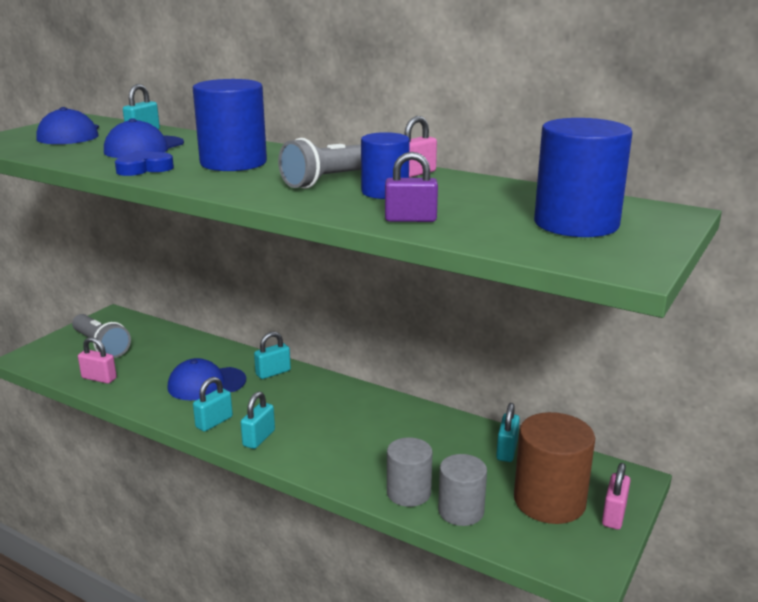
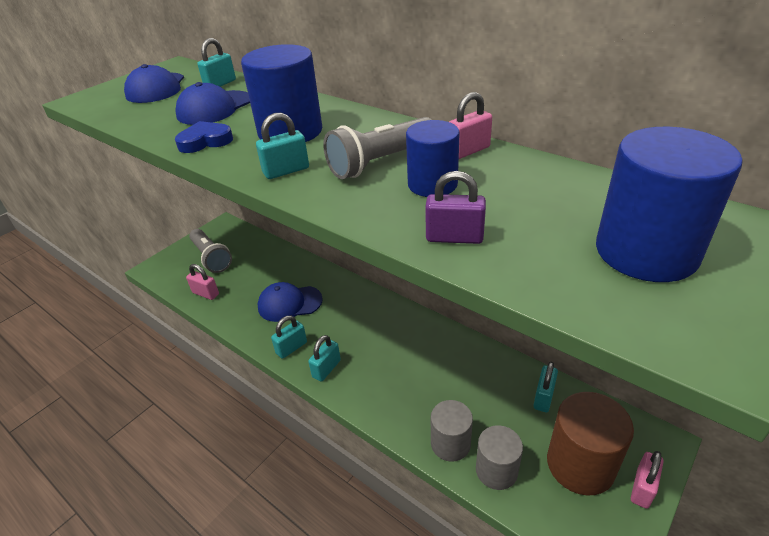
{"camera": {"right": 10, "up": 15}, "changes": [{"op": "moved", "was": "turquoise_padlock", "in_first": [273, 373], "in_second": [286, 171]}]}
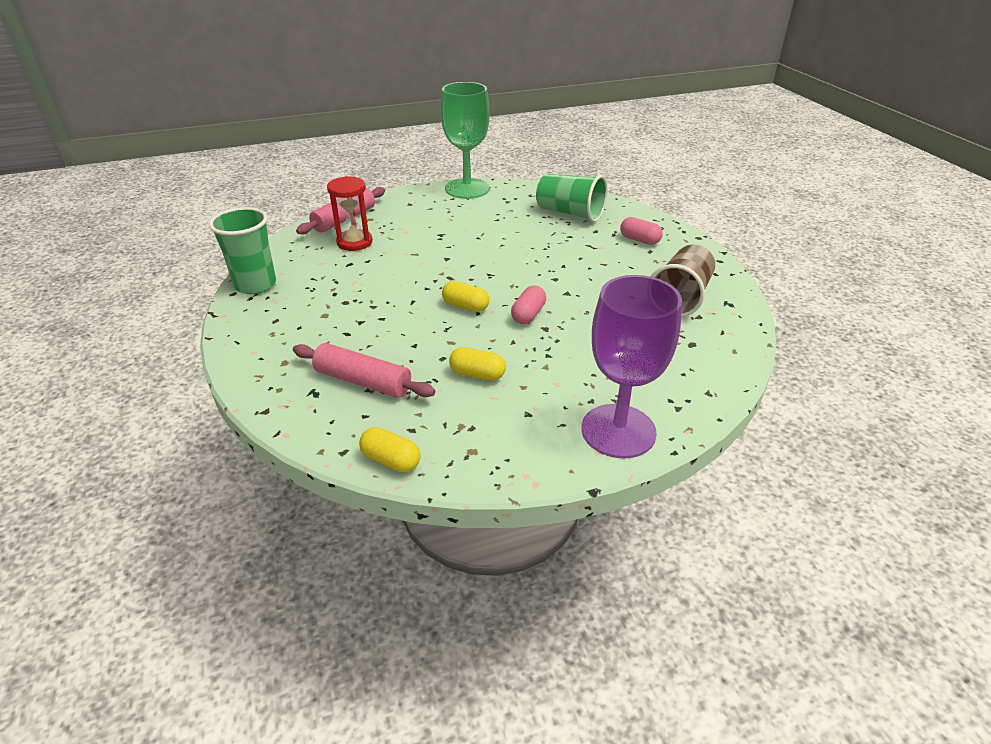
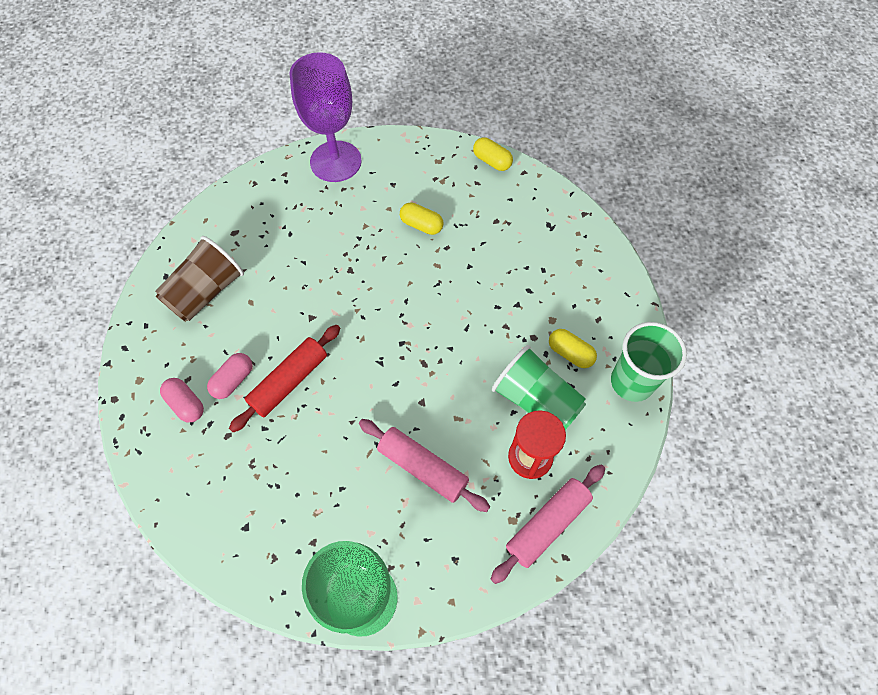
{"camera": {"right": -170, "up": 25}, "changes": [{"op": "moved", "was": "green_cup", "in_first": [570, 213], "in_second": [536, 400]}, {"op": "moved", "was": "yellow_capsule", "in_first": [465, 306], "in_second": [570, 353]}, {"op": "moved", "was": "pink_capsule", "in_first": [528, 314], "in_second": [233, 380]}, {"op": "moved", "was": "pink_rolling_pin", "in_first": [363, 381], "in_second": [423, 467]}, {"op": "added", "now": "red_rolling_pin", "in_second": [289, 381]}]}
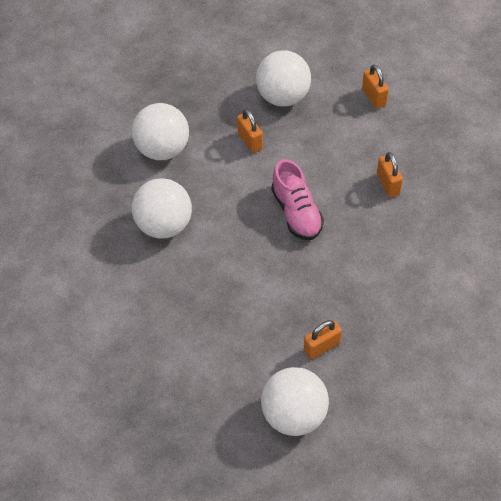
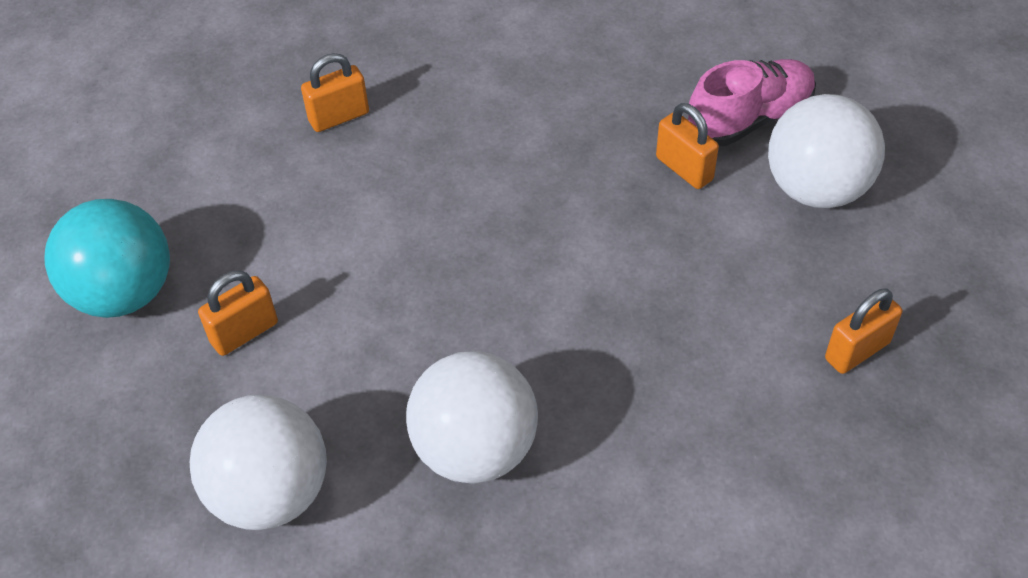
{"camera": {"right": -100, "up": -5}, "changes": [{"op": "recoloured", "was": "white_ball", "now": "turquoise_ball", "in_first": [283, 96], "in_second": [124, 293]}, {"op": "moved", "was": "orange_padlock", "in_first": [374, 97], "in_second": [857, 351]}, {"op": "moved", "was": "pink_shoe", "in_first": [296, 212], "in_second": [749, 119]}]}
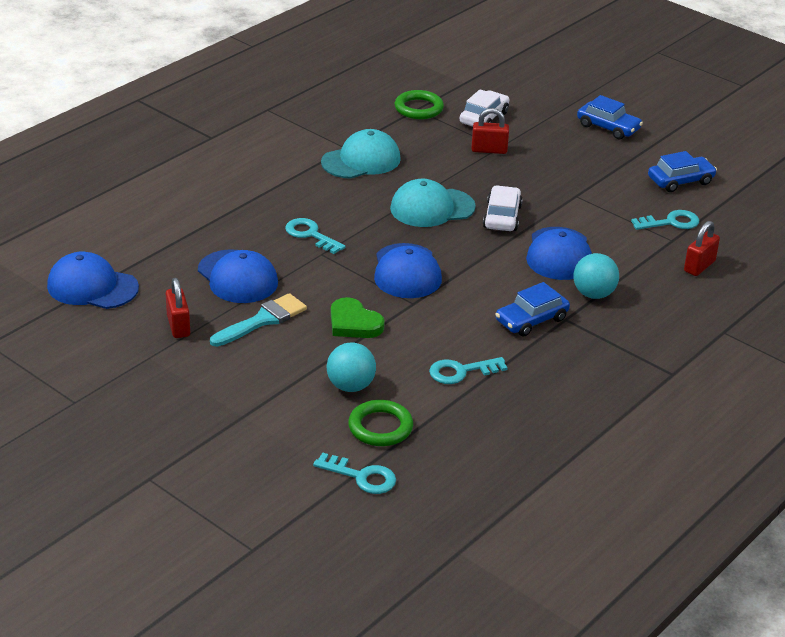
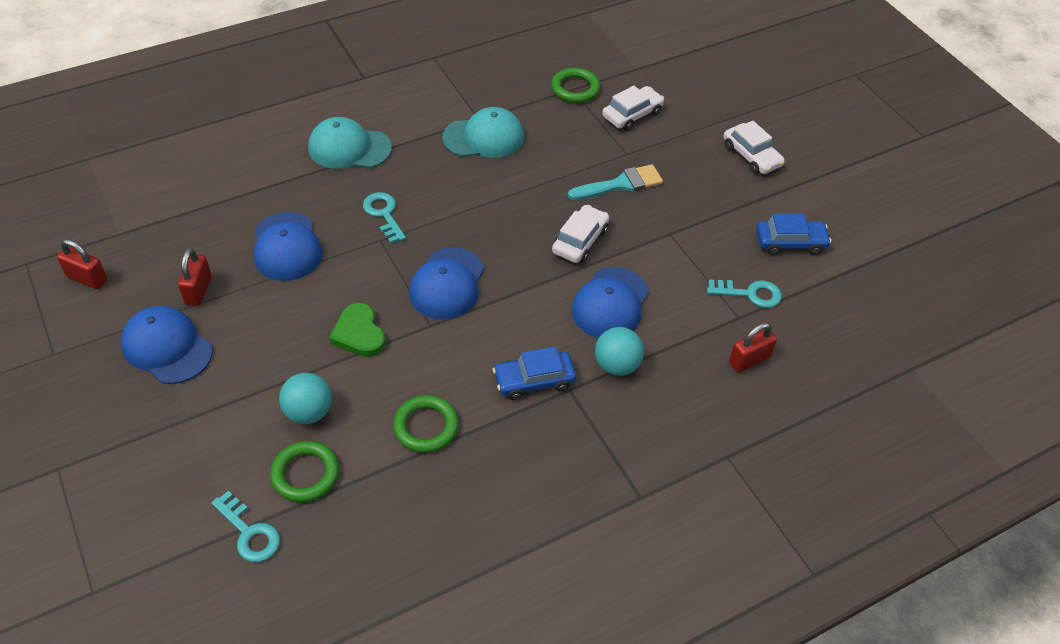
{"camera": {"right": 20, "up": 15}, "changes": [{"op": "recoloured", "was": "blue_car", "now": "white_car", "in_first": [608, 127], "in_second": [751, 156]}, {"op": "moved", "was": "red_padlock", "in_first": [489, 150], "in_second": [87, 278]}, {"op": "moved", "was": "turquoise_cap", "in_first": [432, 208], "in_second": [349, 148]}, {"op": "moved", "was": "blue_cap", "in_first": [92, 287], "in_second": [167, 347]}, {"op": "moved", "was": "turquoise_brush", "in_first": [262, 320], "in_second": [620, 184]}, {"op": "replaced", "was": "turquoise_key", "now": "green_ring", "in_first": [461, 371], "in_second": [426, 427]}]}
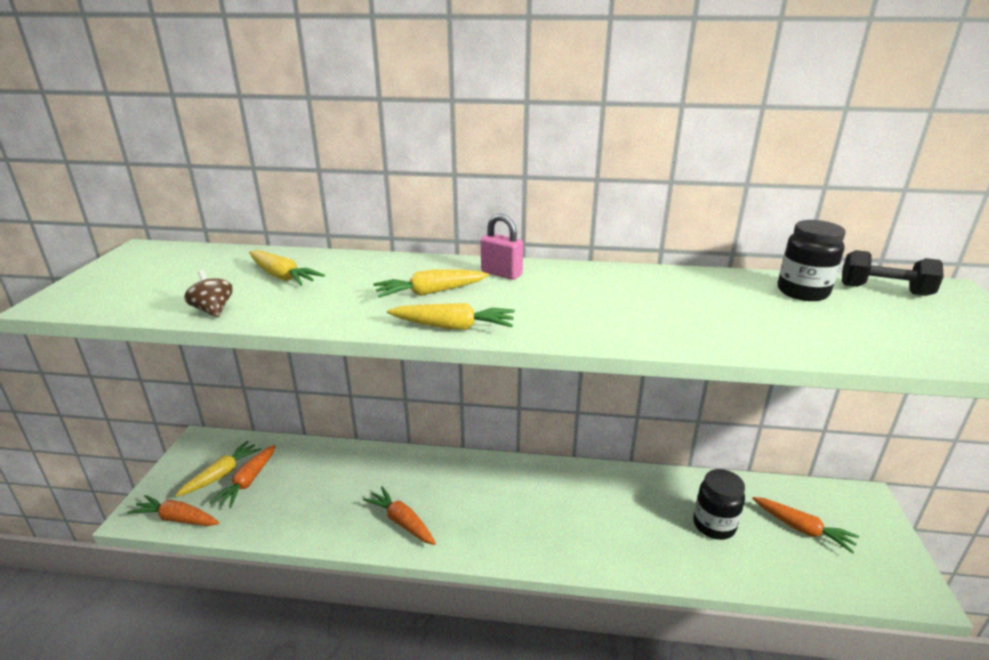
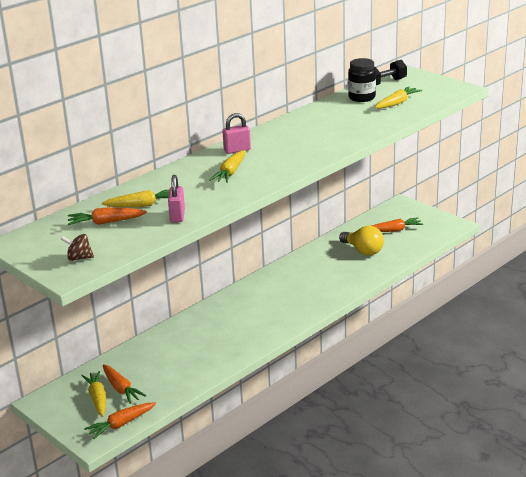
{"camera": {"right": -50, "up": 0}, "changes": [{"op": "moved", "was": "brown_spinning_top", "in_first": [213, 310], "in_second": [79, 258]}, {"op": "moved", "was": "yellow_carrot", "in_first": [453, 327], "in_second": [397, 103]}, {"op": "replaced", "was": "black_jar", "now": "yellow_light_bulb", "in_first": [714, 525], "in_second": [363, 251]}, {"op": "moved", "was": "orange_carrot", "in_first": [402, 522], "in_second": [106, 222]}, {"op": "added", "now": "pink_padlock", "in_second": [177, 216]}]}
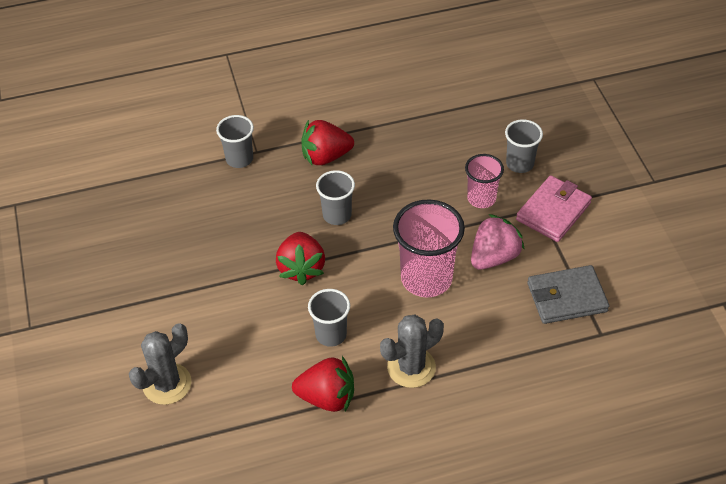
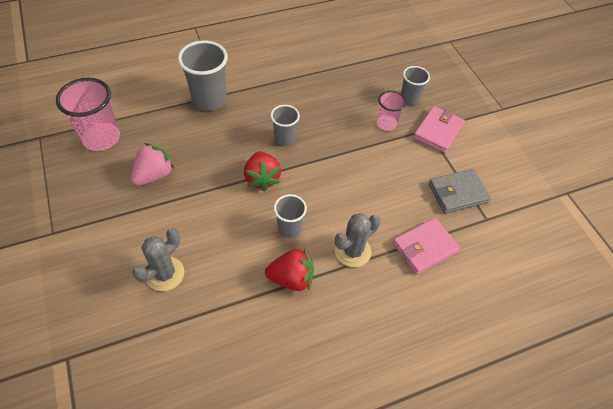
{"camera": {"right": -10, "up": 5}, "changes": [{"op": "resized", "was": "grey_cup", "in_first": [239, 159], "in_second": [209, 100], "ratio": 1.7}, {"op": "removed", "was": "red_strawberry", "in_first": [325, 156]}, {"op": "moved", "was": "pink_cup", "in_first": [426, 279], "in_second": [101, 138]}, {"op": "moved", "was": "pink_strawberry", "in_first": [494, 257], "in_second": [154, 175]}, {"op": "added", "now": "pink_wallet", "in_second": [425, 248]}]}
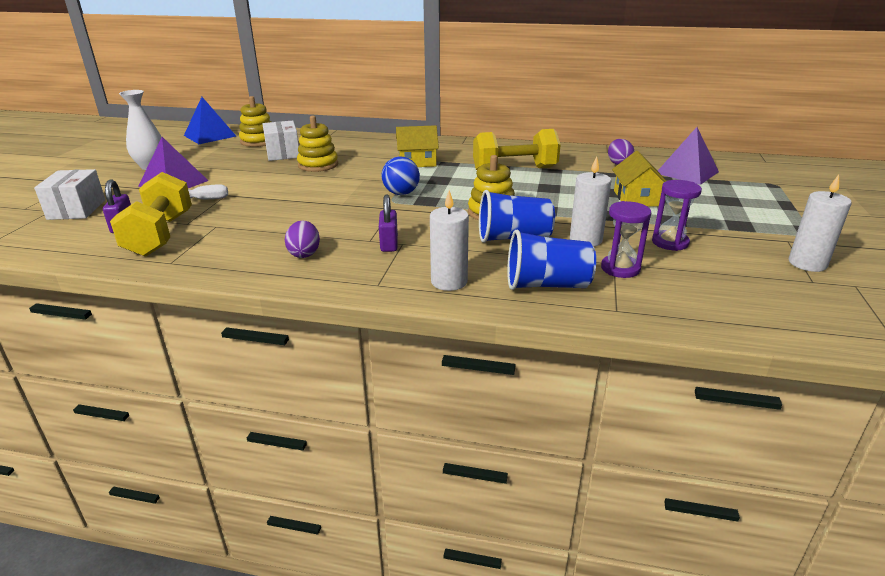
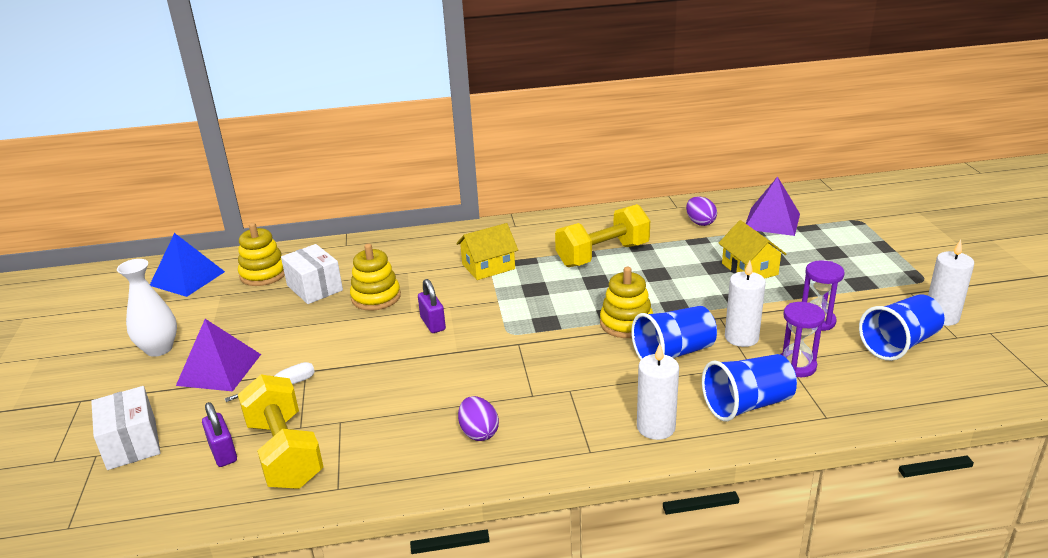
{"camera": {"right": -20, "up": 0}, "changes": [{"op": "removed", "was": "blue_ball", "in_first": [401, 193]}, {"op": "moved", "was": "purple_padlock", "in_first": [389, 244], "in_second": [433, 324]}, {"op": "added", "now": "blue_cup", "in_second": [899, 344]}]}
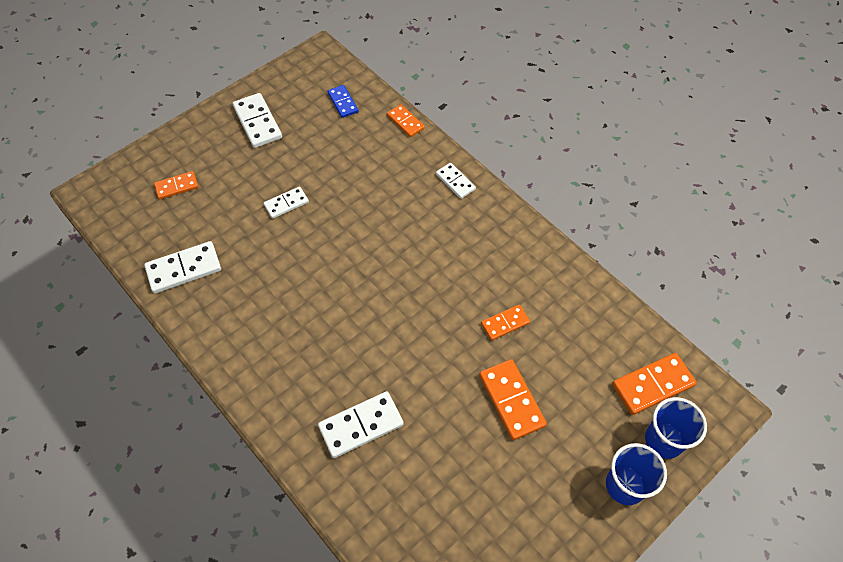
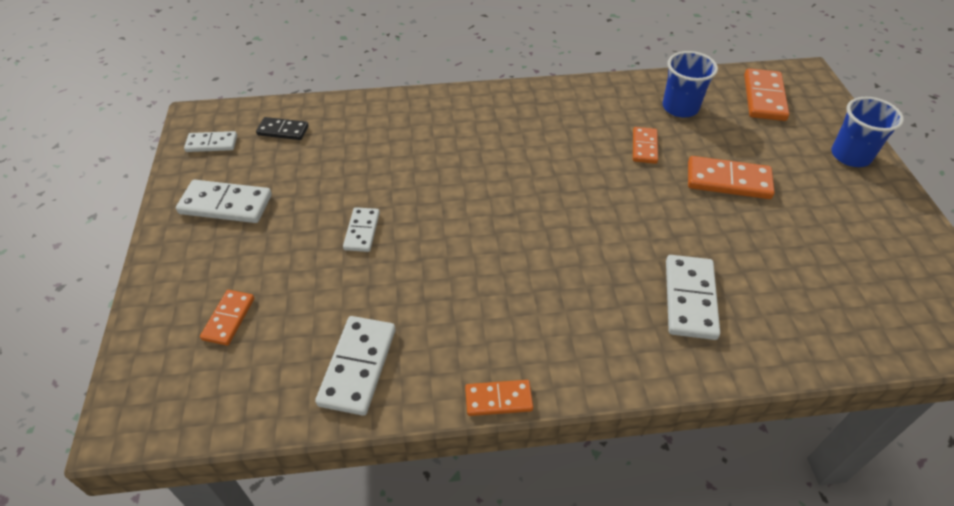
{"camera": {"right": -55, "up": -10}, "changes": [{"op": "recoloured", "was": "blue_domino", "now": "black_domino", "in_first": [343, 102], "in_second": [283, 130]}, {"op": "moved", "was": "orange_domino", "in_first": [405, 122], "in_second": [498, 399]}, {"op": "moved", "was": "white_domino", "in_first": [455, 182], "in_second": [211, 144]}, {"op": "moved", "was": "blue_cup", "in_first": [664, 440], "in_second": [680, 107]}]}
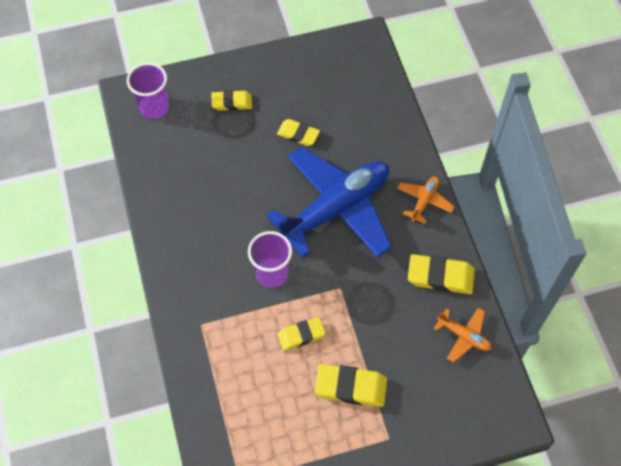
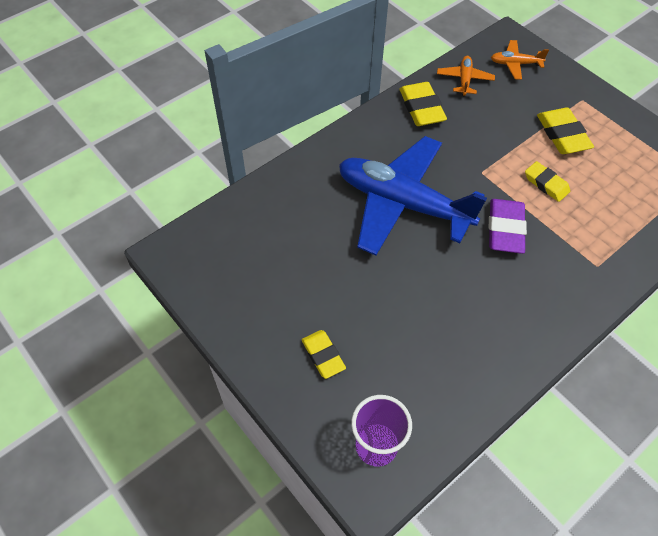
{"camera": {"right": -115, "up": -5}, "changes": [{"op": "removed", "was": "yellow_eraser", "in_first": [298, 134]}, {"op": "moved", "was": "orange_plane", "in_first": [424, 201], "in_second": [515, 64]}, {"op": "replaced", "was": "purple_cup", "now": "purple_eraser", "in_first": [272, 274], "in_second": [505, 229]}]}
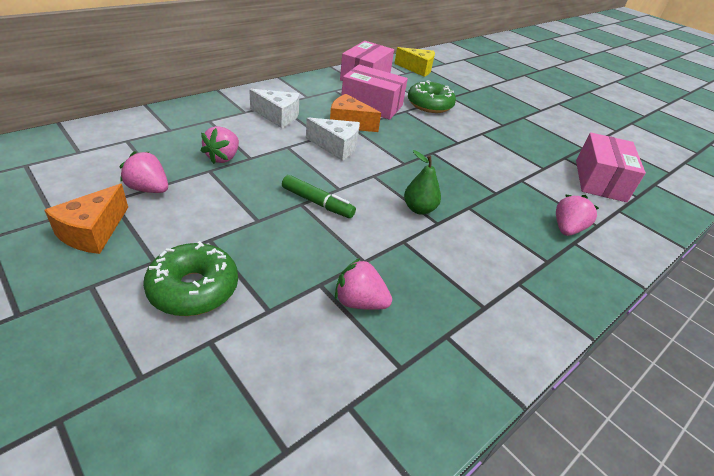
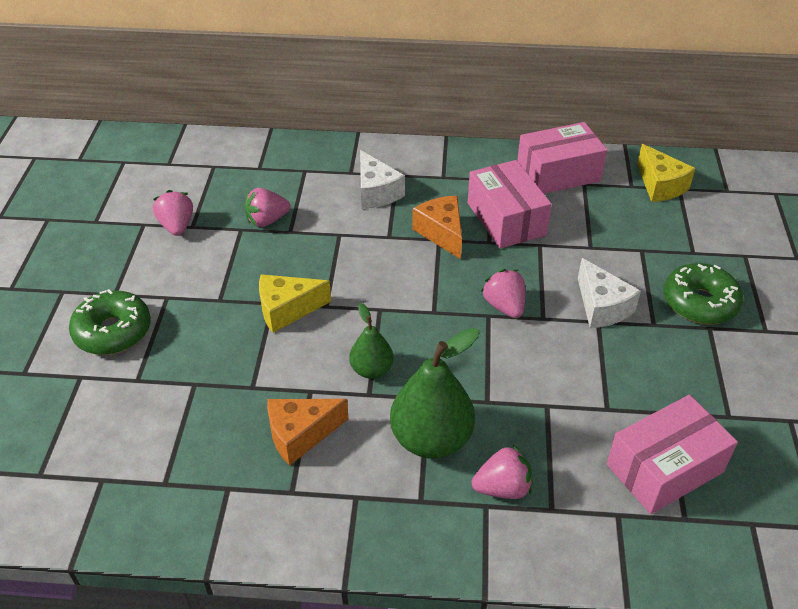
{"camera": {"right": 50, "up": 5}, "changes": [{"op": "moved", "was": "green_donut", "in_first": [429, 105], "in_second": [699, 303]}, {"op": "moved", "was": "white_cheese", "in_first": [336, 147], "in_second": [602, 307]}, {"op": "replaced", "was": "green_marker", "now": "yellow_cheese", "in_first": [317, 203], "in_second": [287, 310]}, {"op": "moved", "was": "orange_cheese", "in_first": [93, 232], "in_second": [300, 435]}, {"op": "moved", "was": "pink_strawberry", "in_first": [359, 302], "in_second": [504, 306]}, {"op": "added", "now": "green_pear", "in_second": [431, 439]}]}
